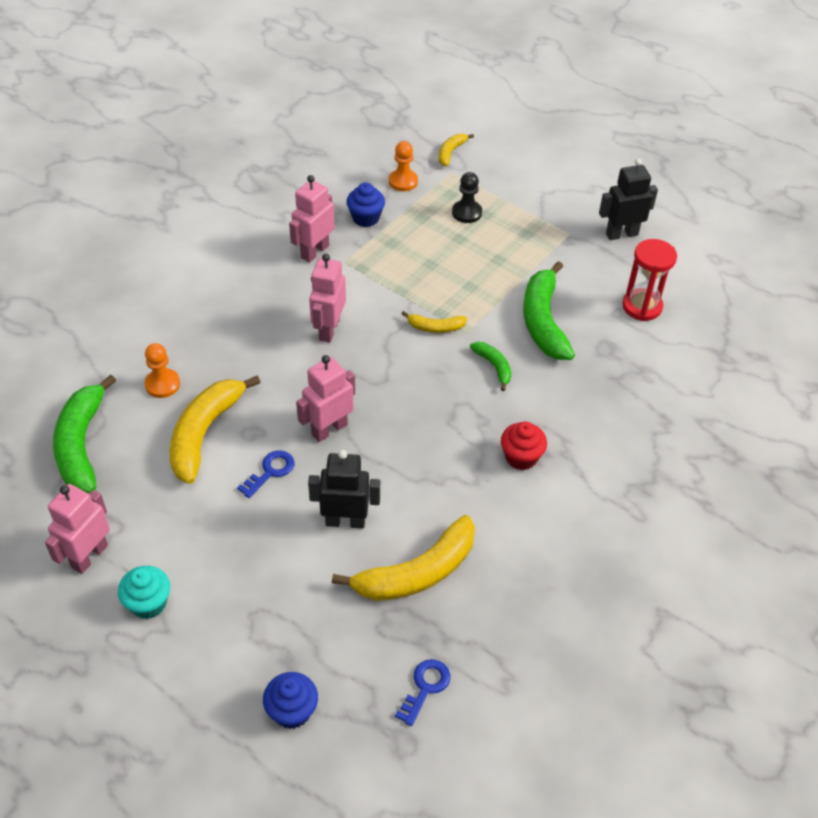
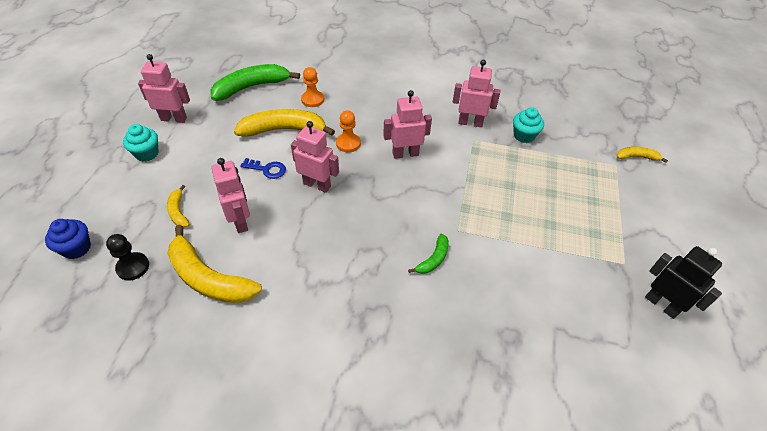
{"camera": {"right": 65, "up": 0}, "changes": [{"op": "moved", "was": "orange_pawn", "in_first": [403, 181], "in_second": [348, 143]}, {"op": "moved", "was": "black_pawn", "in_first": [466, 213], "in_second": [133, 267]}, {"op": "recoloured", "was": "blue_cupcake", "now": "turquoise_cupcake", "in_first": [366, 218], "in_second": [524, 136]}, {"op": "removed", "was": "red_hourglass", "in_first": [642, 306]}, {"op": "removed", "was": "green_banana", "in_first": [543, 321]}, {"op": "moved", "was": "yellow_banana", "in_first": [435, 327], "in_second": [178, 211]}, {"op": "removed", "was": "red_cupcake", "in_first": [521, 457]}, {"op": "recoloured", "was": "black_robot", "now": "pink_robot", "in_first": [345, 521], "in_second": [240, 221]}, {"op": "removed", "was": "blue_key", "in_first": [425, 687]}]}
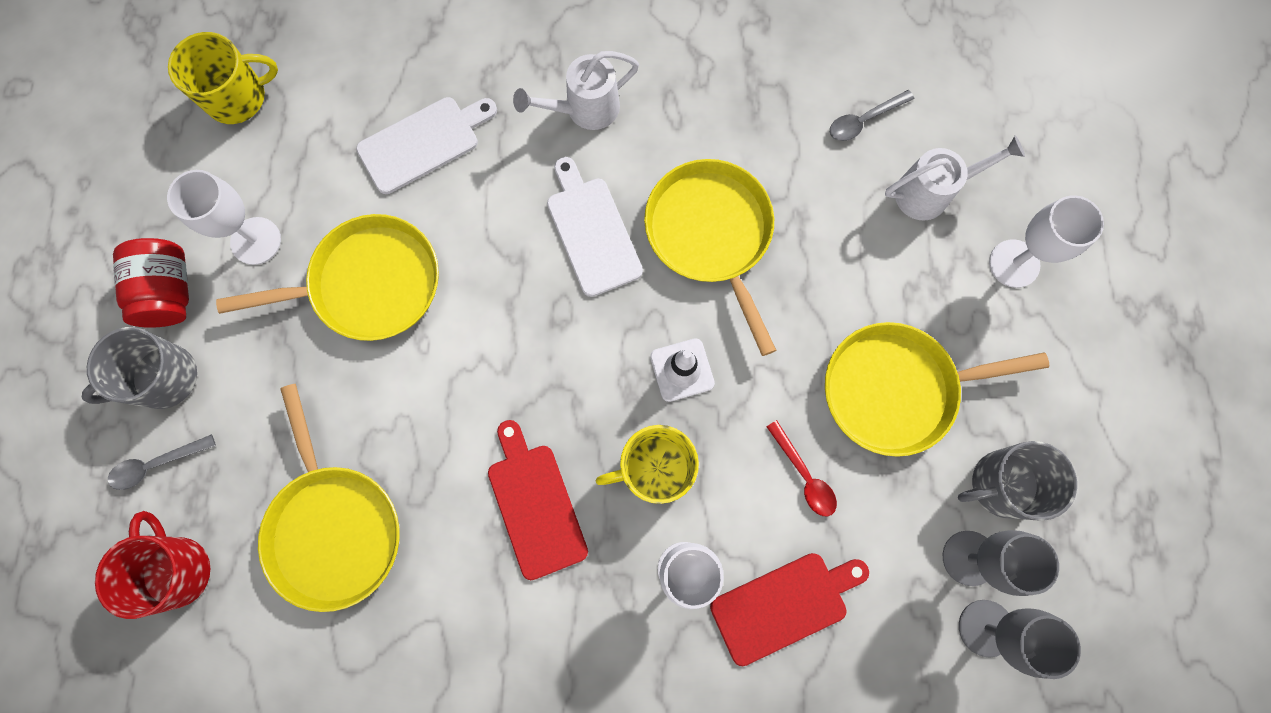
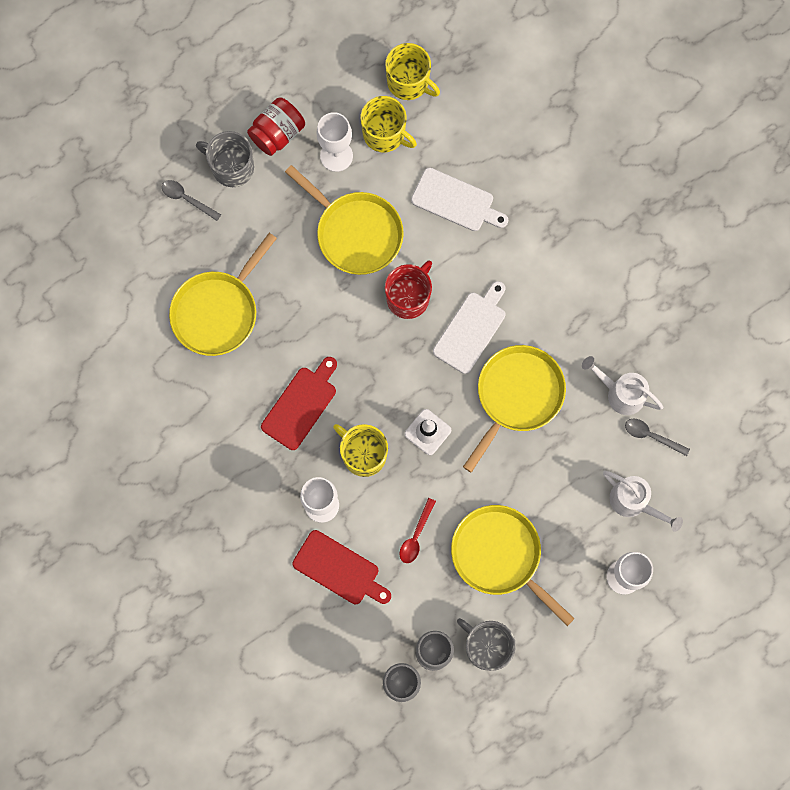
{"camera": {"right": 55, "up": 0}, "changes": [{"op": "moved", "was": "white_watering_can", "in_first": [585, 109], "in_second": [620, 393]}, {"op": "moved", "was": "red_mug", "in_first": [177, 570], "in_second": [408, 297]}, {"op": "added", "now": "yellow_mug", "in_second": [385, 134]}]}
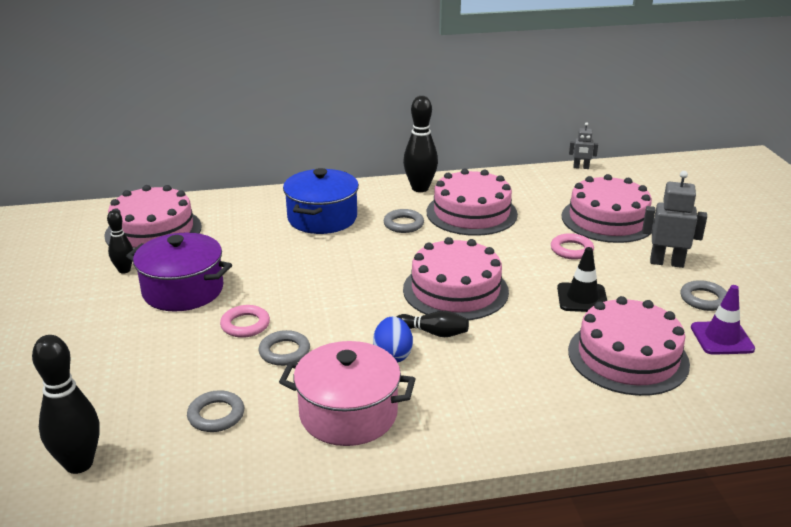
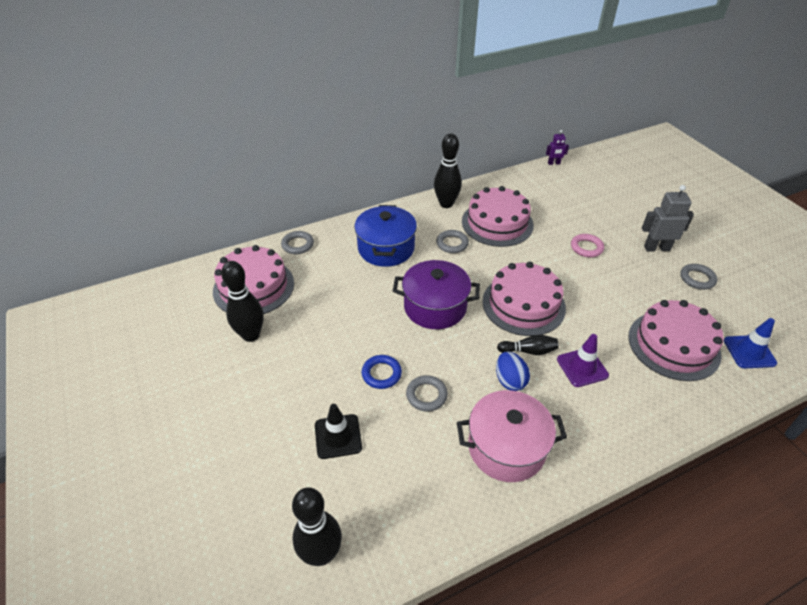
{"camera": {"right": -15, "up": 15}, "changes": [{"op": "recoloured", "was": "grey_robot", "now": "purple_robot", "in_first": [581, 167], "in_second": [554, 163]}, {"op": "removed", "was": "pink_cake", "in_first": [608, 219]}, {"op": "resized", "was": "black_bowling_pin", "in_first": [124, 270], "in_second": [251, 335], "ratio": 1.7}, {"op": "moved", "was": "purple_pot", "in_first": [183, 290], "in_second": [435, 307]}, {"op": "moved", "was": "black_traffic_cone", "in_first": [582, 298], "in_second": [338, 436]}, {"op": "moved", "was": "purple_traffic_cone", "in_first": [722, 338], "in_second": [582, 367]}, {"op": "recoloured", "was": "pink_ring", "now": "blue_ring", "in_first": [245, 325], "in_second": [381, 374]}, {"op": "moved", "was": "grey_ring", "in_first": [216, 415], "in_second": [297, 245]}, {"op": "added", "now": "blue_traffic_cone", "in_second": [749, 352]}]}
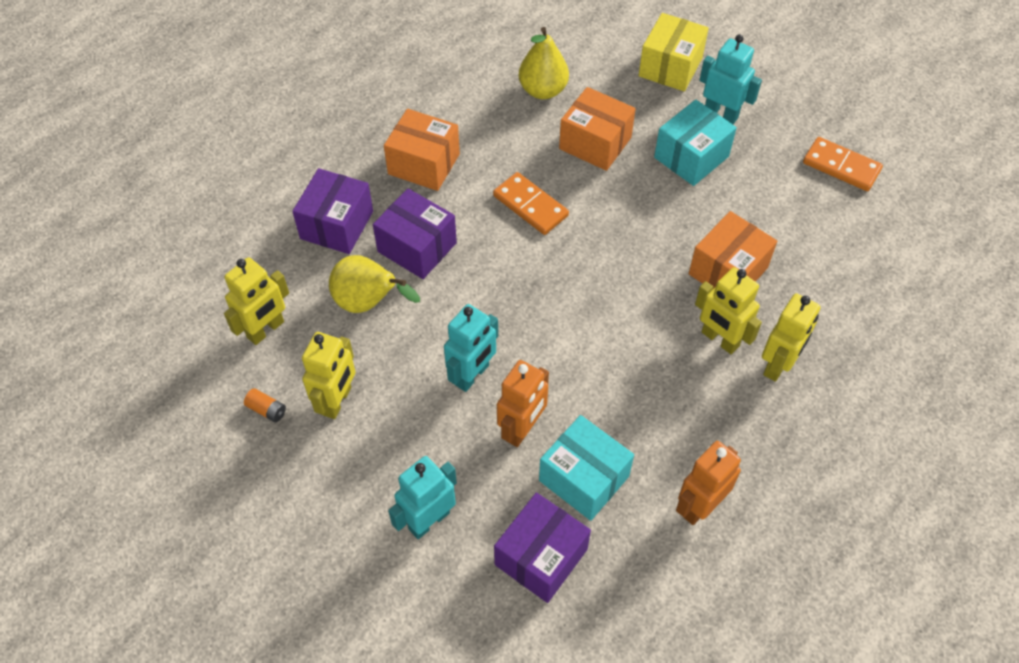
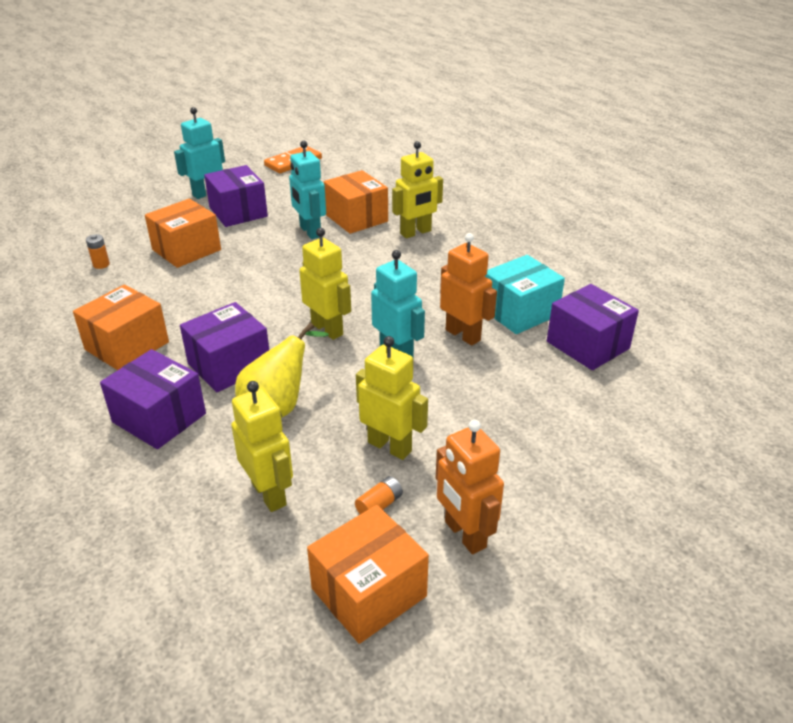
{"camera": {"right": -75, "up": -20}, "changes": [{"op": "removed", "was": "yellow_box", "in_first": [670, 67]}, {"op": "replaced", "was": "yellow_pear", "now": "orange_battery", "in_first": [543, 90], "in_second": [101, 264]}, {"op": "recoloured", "was": "turquoise_box", "now": "purple_box", "in_first": [691, 157], "in_second": [238, 212]}, {"op": "removed", "was": "orange_domino", "in_first": [530, 206]}, {"op": "moved", "was": "yellow_robot", "in_first": [778, 365], "in_second": [327, 329]}, {"op": "moved", "was": "orange_robot", "in_first": [699, 506], "in_second": [464, 534]}, {"op": "moved", "was": "turquoise_robot", "in_first": [428, 520], "in_second": [310, 232]}, {"op": "added", "now": "orange_box", "in_second": [369, 592]}]}
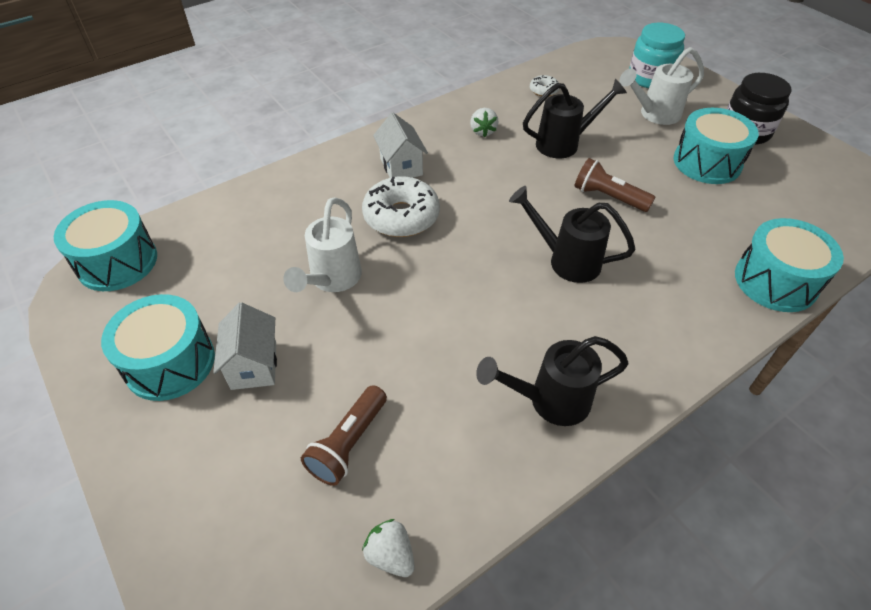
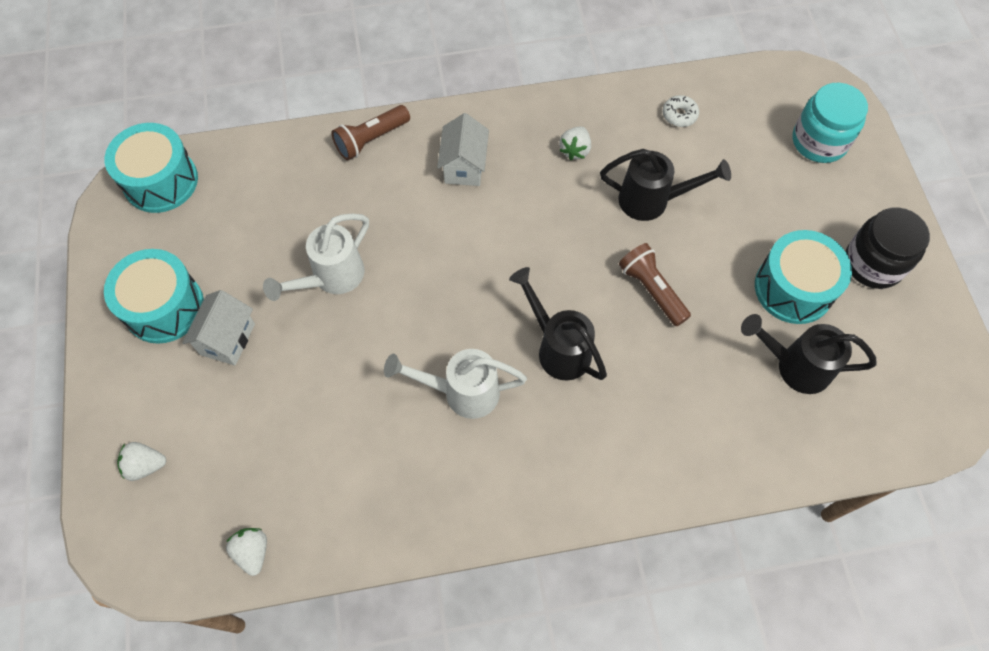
{"camera": {"right": 25, "up": 15}, "changes": [{"op": "moved", "was": "white_watering_can", "in_first": [654, 115], "in_second": [461, 392]}, {"op": "removed", "was": "white_donut", "in_first": [401, 216]}, {"op": "removed", "was": "turquoise_drum", "in_first": [775, 281]}, {"op": "moved", "was": "black_watering_can", "in_first": [549, 401], "in_second": [794, 366]}, {"op": "moved", "was": "brown_flashlight", "in_first": [348, 443], "in_second": [371, 139]}, {"op": "added", "now": "white_strawberry", "in_second": [145, 465]}]}
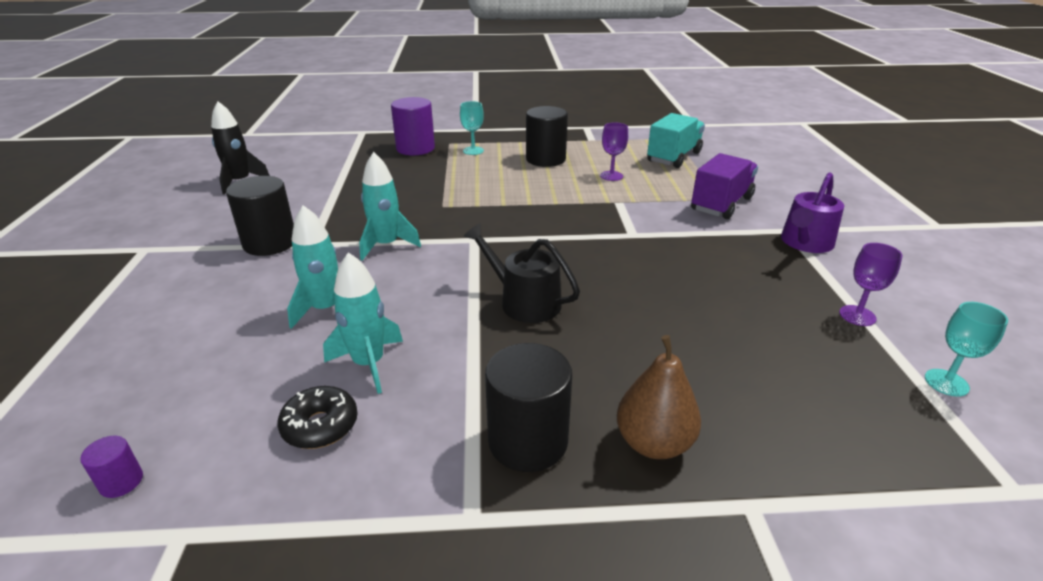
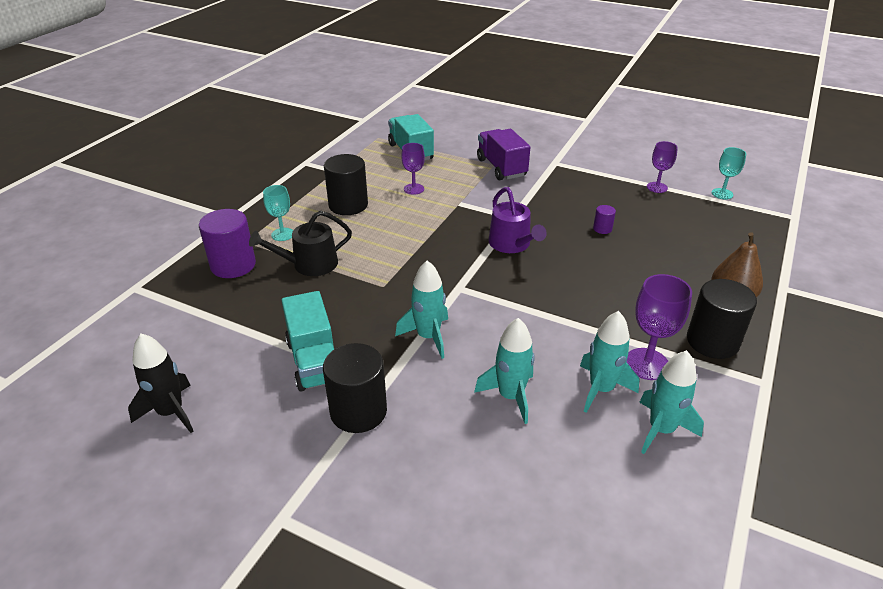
{"camera": {"right": -60, "up": 5}, "changes": [{"op": "moved", "was": "purple_watering_can", "in_first": [805, 243], "in_second": [512, 244]}, {"op": "moved", "was": "black_watering_can", "in_first": [524, 301], "in_second": [309, 264]}, {"op": "replaced", "was": "black_donut", "now": "turquoise_rocket", "in_first": [320, 426], "in_second": [661, 429]}, {"op": "moved", "was": "purple_cylinder", "in_first": [121, 482], "in_second": [602, 229]}, {"op": "added", "now": "purple_goblet", "in_second": [647, 364]}, {"op": "added", "now": "turquoise_truck", "in_second": [314, 361]}]}
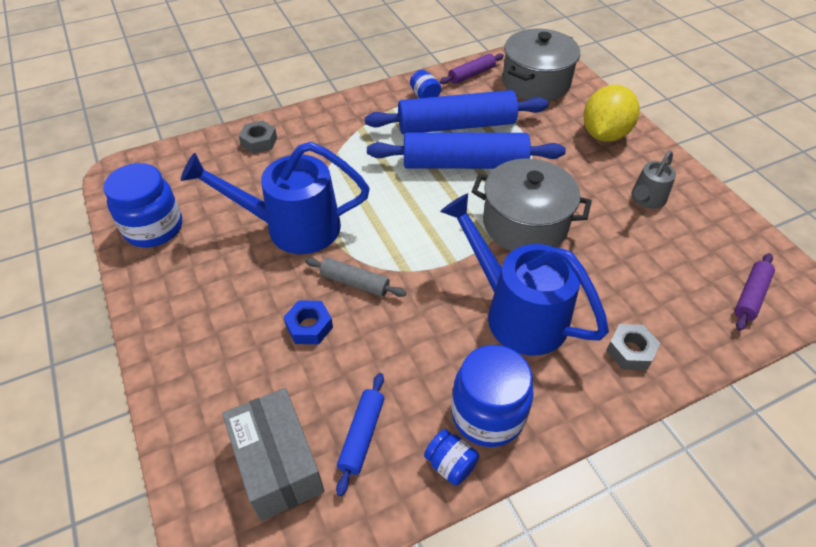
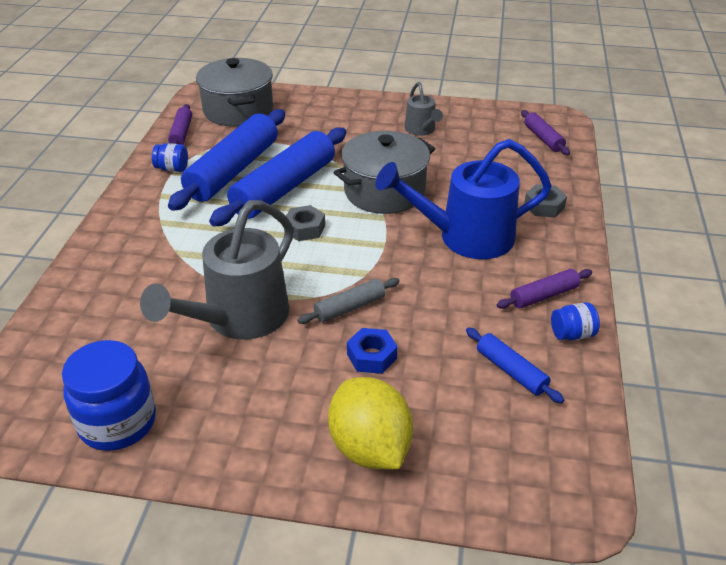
{"camera": {"right": -55, "up": -10}, "changes": [{"op": "moved", "was": "yellow_lemon", "in_first": [604, 134], "in_second": [370, 448]}, {"op": "moved", "was": "grey_nut", "in_first": [259, 141], "in_second": [304, 228]}, {"op": "recoloured", "was": "blue_watering_can", "now": "grey_watering_can", "in_first": [291, 227], "in_second": [238, 319]}, {"op": "replaced", "was": "blue_jar", "now": "purple_rolling_pin", "in_first": [487, 414], "in_second": [544, 296]}, {"op": "removed", "was": "grey_box", "in_first": [278, 463]}]}
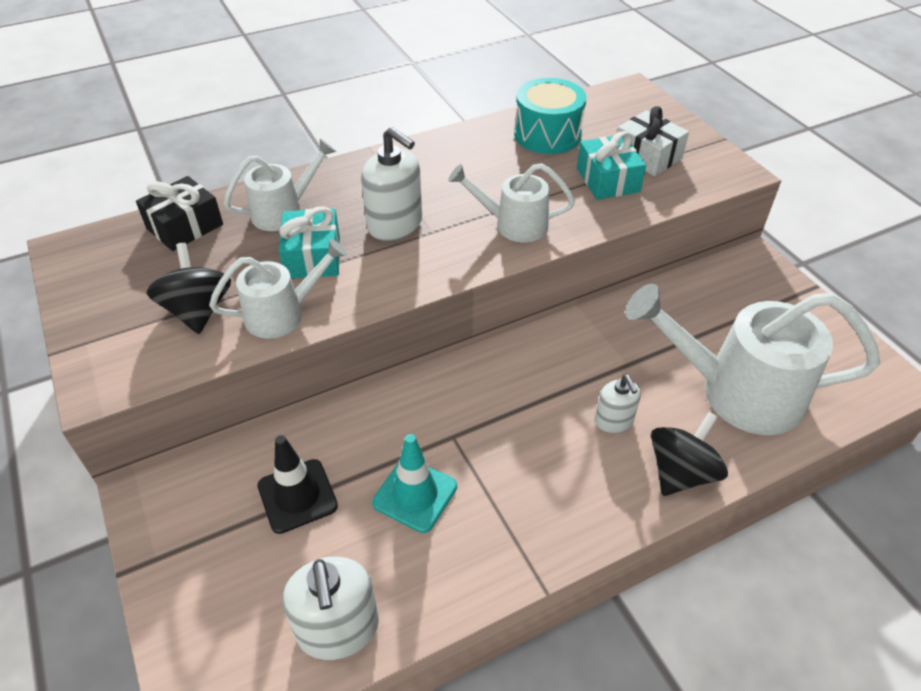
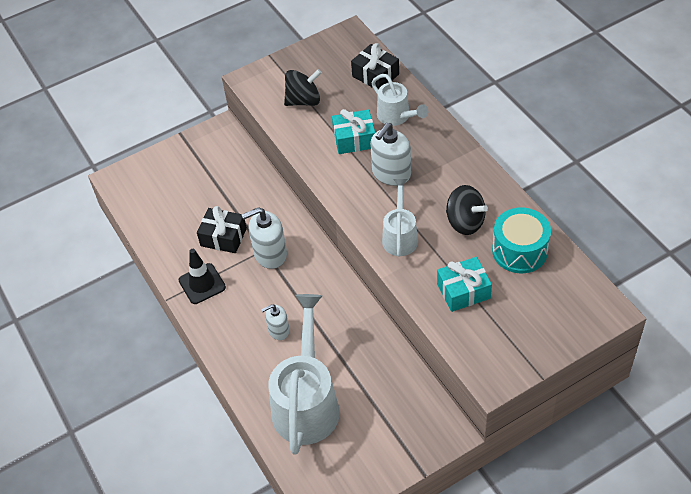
{"camera": {"right": 90, "up": 5}, "changes": [{"op": "removed", "was": "white_gift", "in_first": [647, 156]}, {"op": "removed", "was": "white_watering_can", "in_first": [283, 314]}, {"op": "moved", "was": "black_spinning_top", "in_first": [681, 472], "in_second": [465, 222]}, {"op": "replaced", "was": "turquoise_traffic_cone", "now": "black_gift", "in_first": [415, 494], "in_second": [223, 237]}, {"op": "moved", "was": "black_traffic_cone", "in_first": [297, 496], "in_second": [202, 284]}, {"op": "moved", "was": "white_soap_dispenser", "in_first": [338, 628], "in_second": [270, 254]}]}
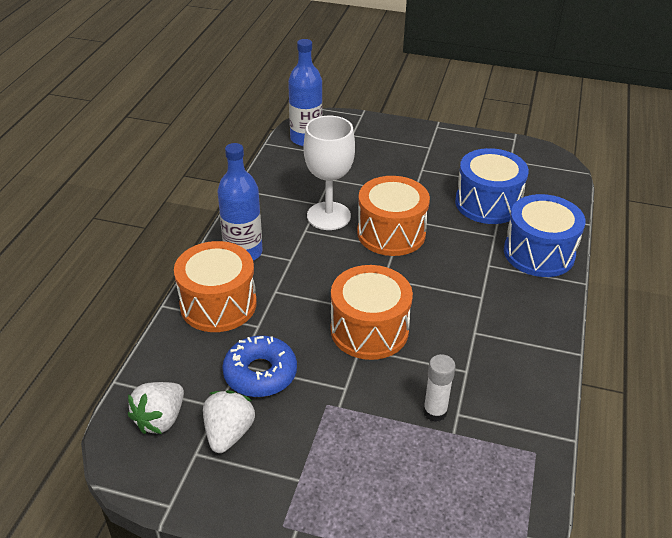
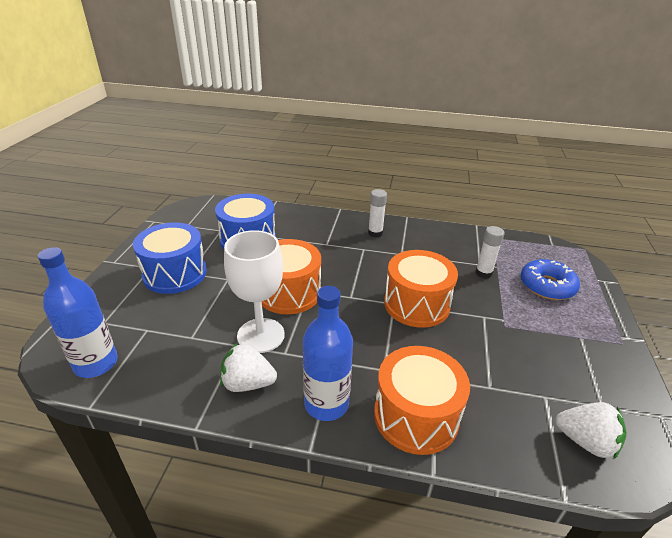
{"camera": {"right": -95, "up": -5}, "changes": [{"op": "moved", "was": "blue_drum", "in_first": [539, 253], "in_second": [175, 274]}, {"op": "moved", "was": "blue_donut", "in_first": [260, 373], "in_second": [547, 286]}, {"op": "moved", "was": "white_strawberry", "in_first": [229, 433], "in_second": [248, 383]}, {"op": "added", "now": "white_glue_stick", "in_second": [375, 233]}]}
